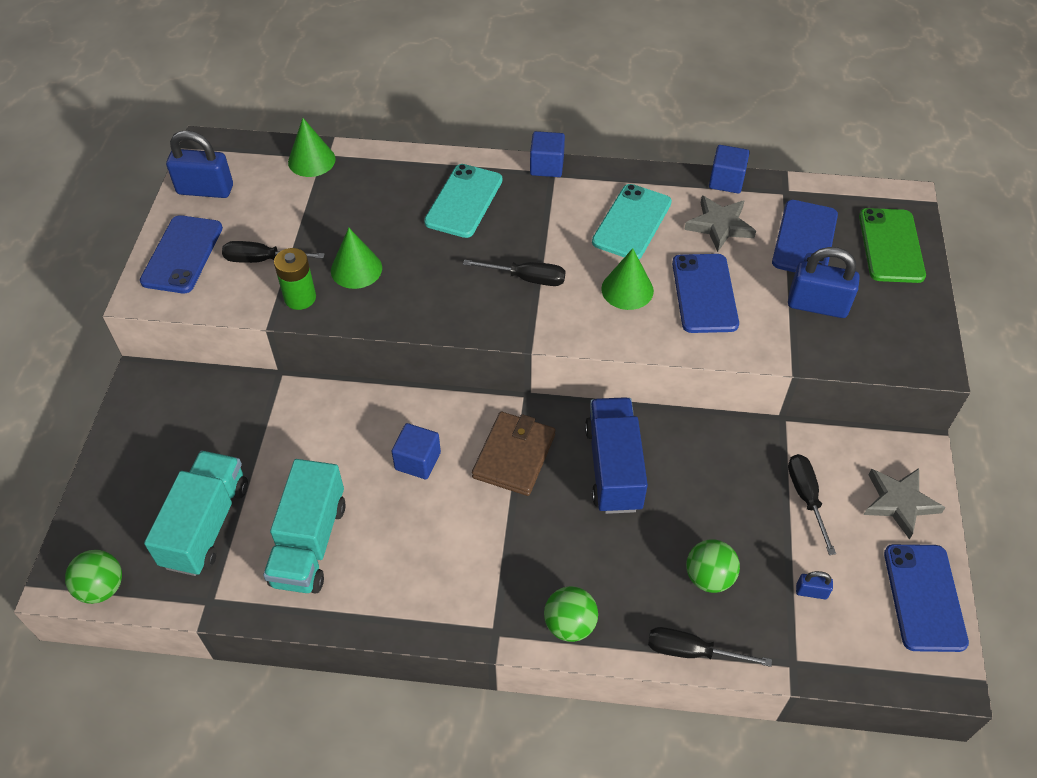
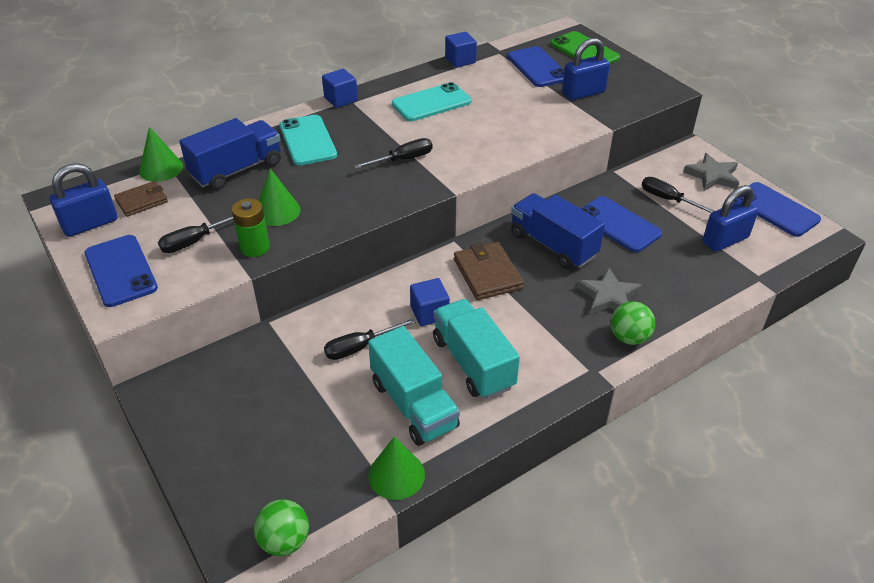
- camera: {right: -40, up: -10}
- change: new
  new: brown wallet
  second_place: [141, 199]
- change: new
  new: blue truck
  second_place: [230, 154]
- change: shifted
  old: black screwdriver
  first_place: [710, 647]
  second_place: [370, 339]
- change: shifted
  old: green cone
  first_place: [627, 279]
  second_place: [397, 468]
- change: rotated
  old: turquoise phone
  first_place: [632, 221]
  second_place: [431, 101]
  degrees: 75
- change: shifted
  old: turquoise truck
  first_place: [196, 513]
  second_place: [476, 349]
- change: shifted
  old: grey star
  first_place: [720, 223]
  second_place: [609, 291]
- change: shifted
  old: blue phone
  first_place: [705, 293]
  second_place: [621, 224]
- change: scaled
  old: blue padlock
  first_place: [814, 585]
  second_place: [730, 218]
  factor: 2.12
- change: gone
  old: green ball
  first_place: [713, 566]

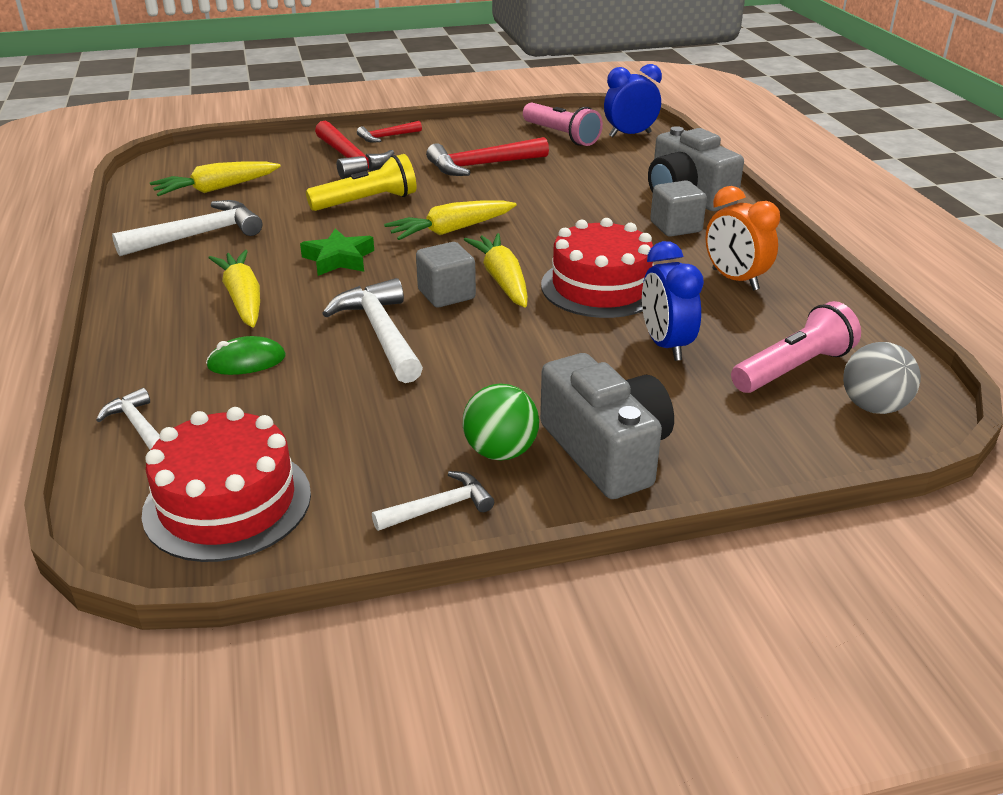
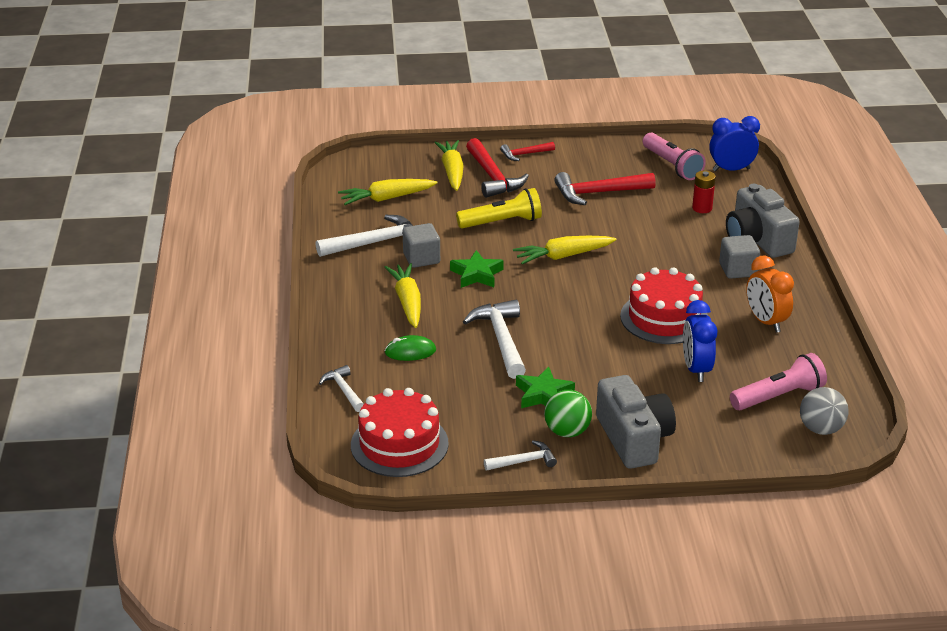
- camera: {right: 10, up: 0}
- change: shifted
  old: grey cube
  first_place: [446, 274]
  second_place: [421, 245]
- change: shifted
  old: yellow carrot
  first_place: [496, 270]
  second_place: [449, 165]
- change: new
  new: green star
  second_place: [545, 387]
- change: new
  new: red battery
  second_place: [704, 191]

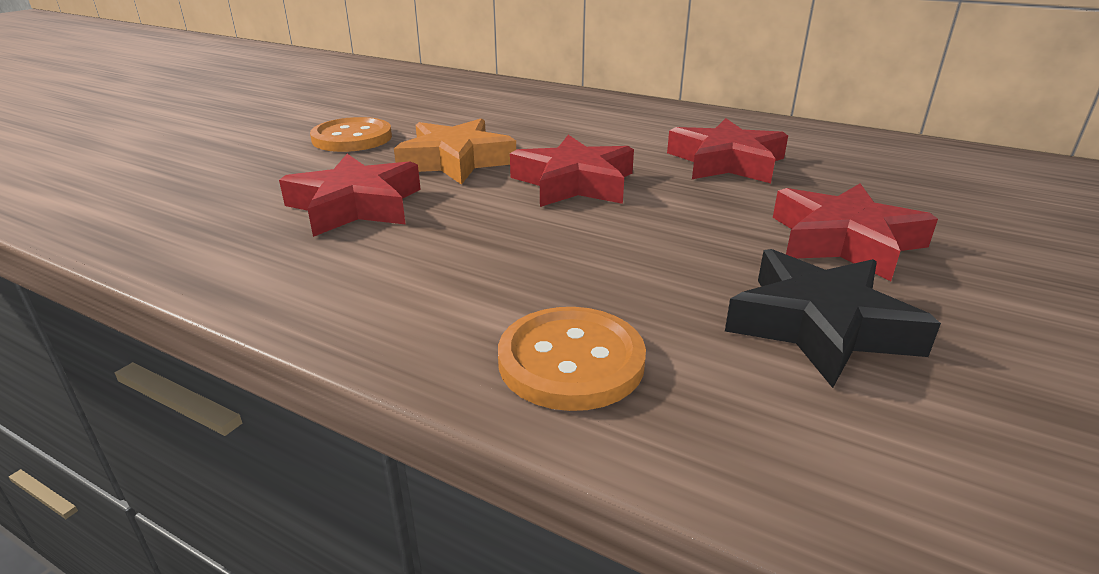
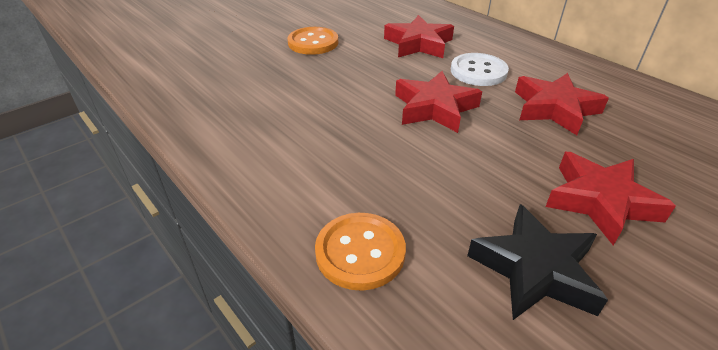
- camera: {right: 20, up: 10}
- change: shifted
  old: red star
  first_place: [350, 195]
  second_place: [419, 36]
- change: new
  new: white button
  second_place: [480, 69]
- change: gone
  old: orange star
  first_place: [455, 151]

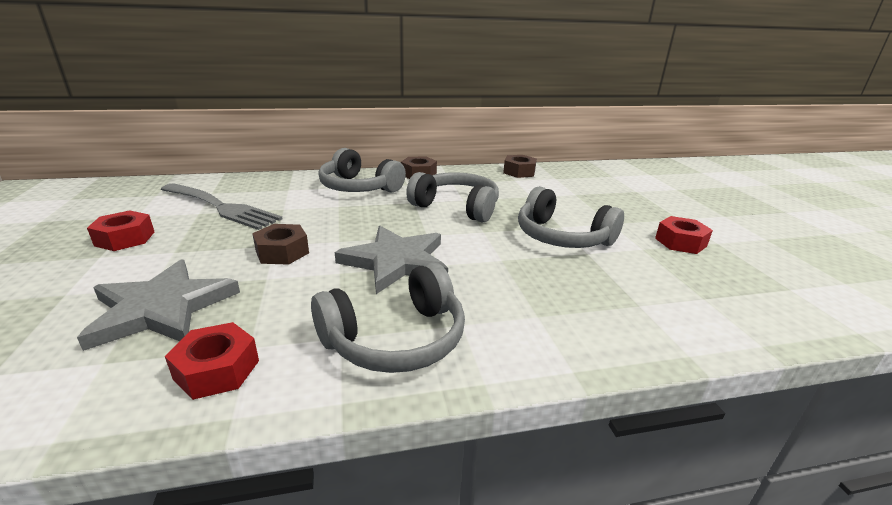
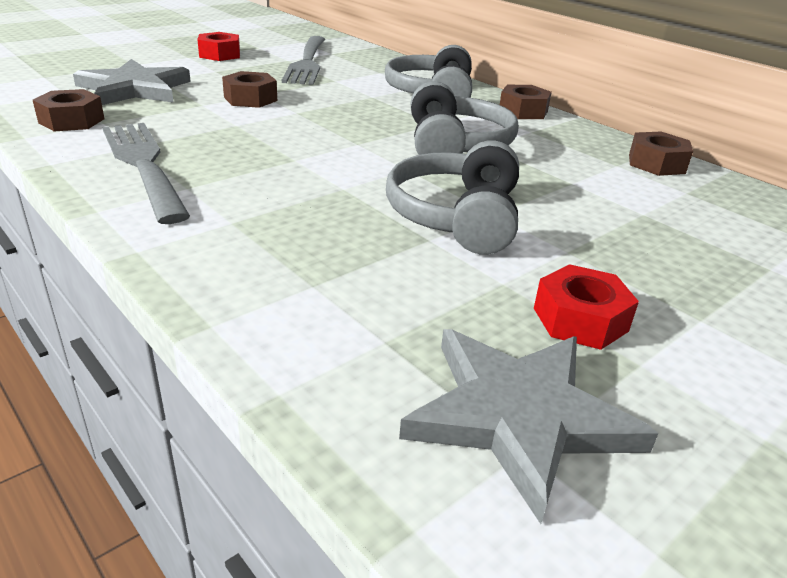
- camera: {right: 60, up: 5}
- change: repainted
  old: red nut
  new: brown nut
  first_place: [212, 361]
  second_place: [68, 110]
- change: swapped
  old: grey headphones
  new: grey fork
  first_place: [388, 317]
  second_place: [146, 173]
- change: shifted
  old: grey star
  first_place: [391, 260]
  second_place: [529, 426]

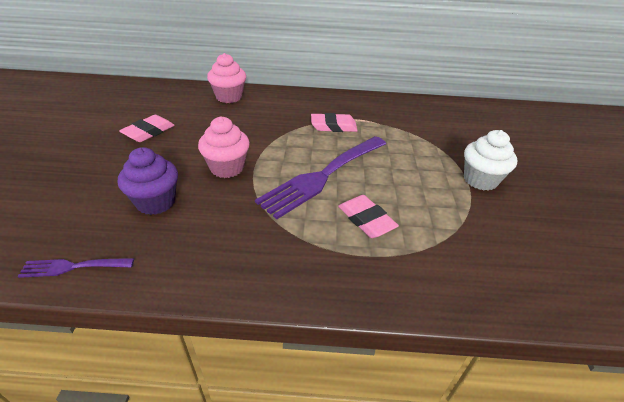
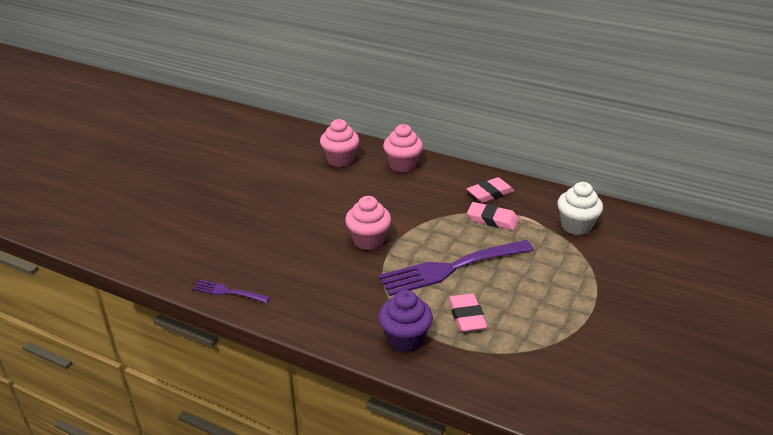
- camera: {right: 25, up: -5}
- change: new
  new: pink cupcake
  second_place: [339, 143]
- change: shifted
  old: purple cupcake
  first_place: [148, 181]
  second_place: [406, 321]
- change: shifted
  old: pink eraser
  first_place: [147, 128]
  second_place: [490, 190]
- change: shifted
  old: white cupcake
  first_place: [490, 160]
  second_place: [580, 208]

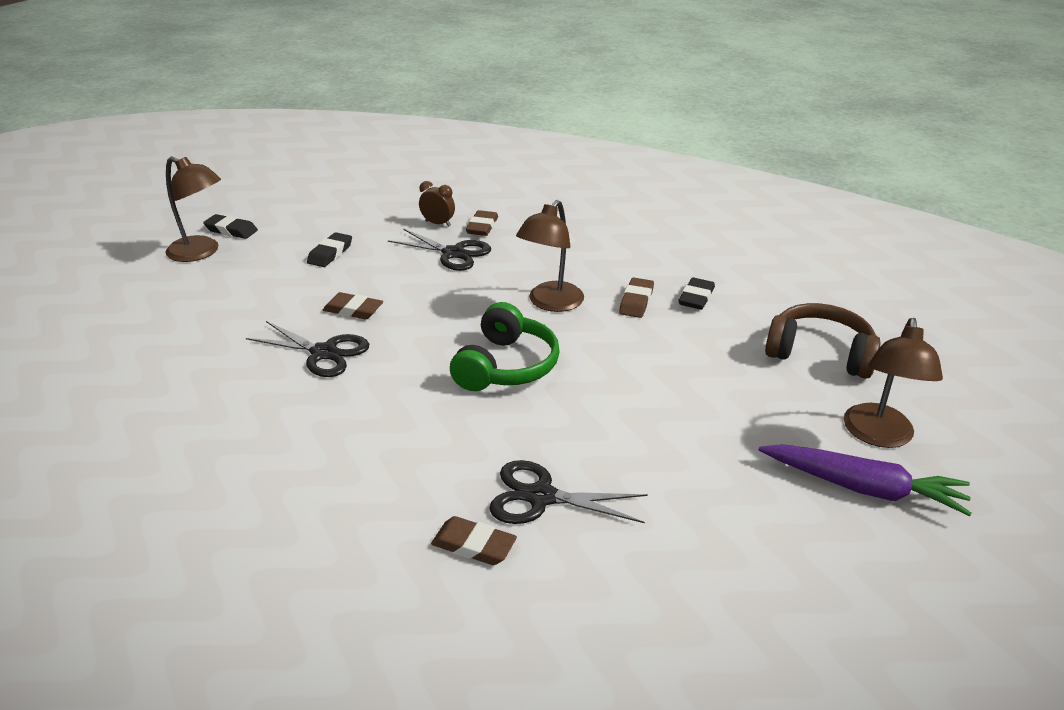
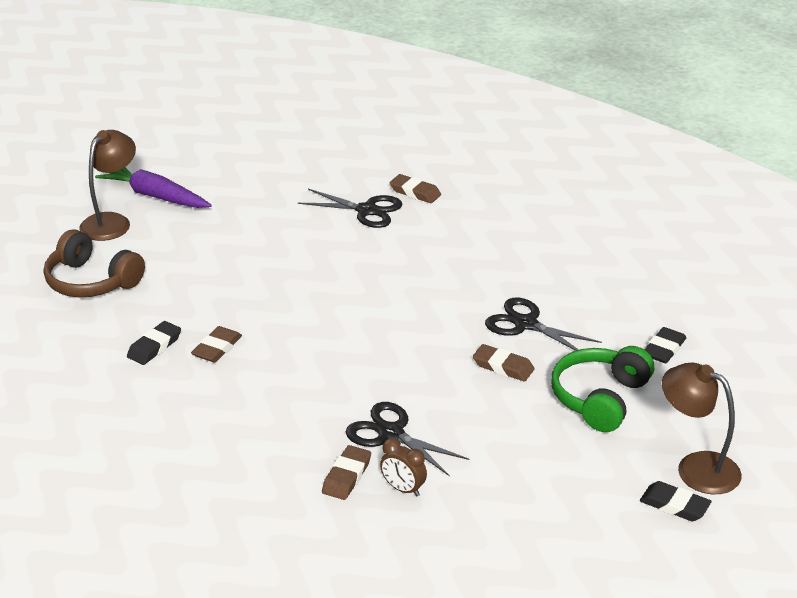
- camera: {right: -170, up: 0}
- change: shifted
  old: green headphones
  first_place: [505, 346]
  second_place: [602, 389]
- change: shifted
  old: black eraser
  first_place: [329, 249]
  second_place: [665, 345]
- change: gone
  old: brown lamp
  first_place: [550, 256]

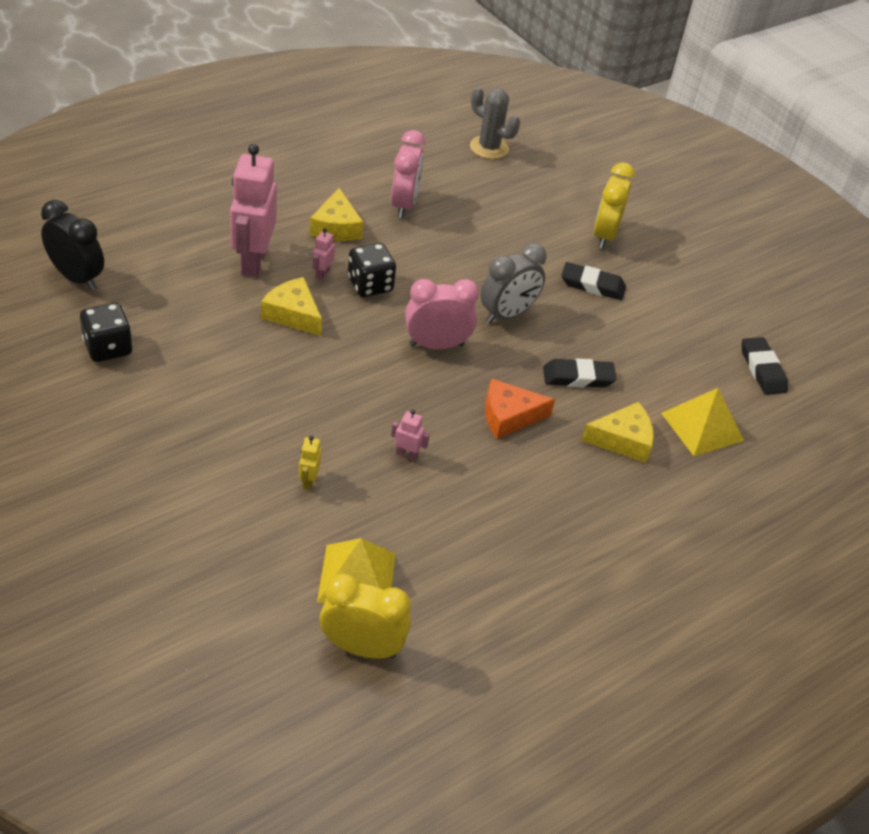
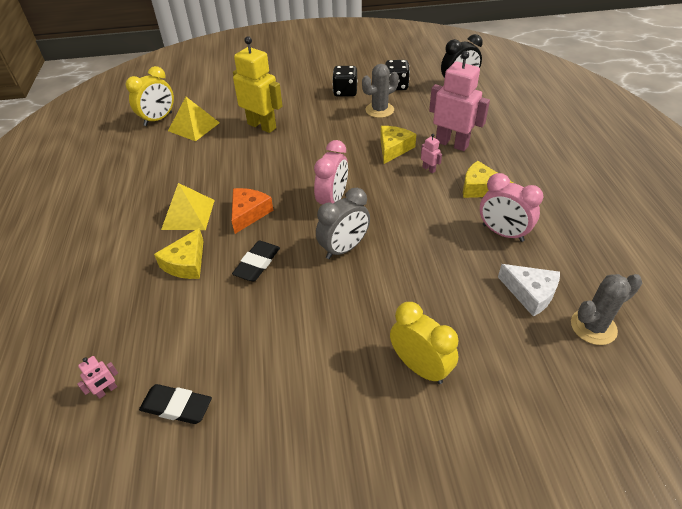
- camera: {right: 125, up: 0}
- change: shifted
  old: pink robot
  first_place: [410, 435]
  second_place: [97, 377]
- change: shifted
  old: yellow pyramid
  first_place: [702, 422]
  second_place: [188, 206]
- change: scaled
  old: yellow robot
  first_place: [310, 463]
  second_place: [258, 84]
  factor: 2.43
- change: rotated
  old: grey clock
  first_place: [513, 283]
  second_place: [343, 223]
  degrees: -120
- change: shifted
  old: black dice
  first_place: [372, 270]
  second_place: [344, 81]
- change: new
  new: grey cactus
  second_place: [380, 91]
- change: rotated
  old: yellow cheese
  first_place: [291, 306]
  second_place: [398, 145]
  degrees: -45
- change: new
  new: white cheese
  second_place: [529, 290]
- change: gone
  old: black eraser
  first_place: [593, 281]

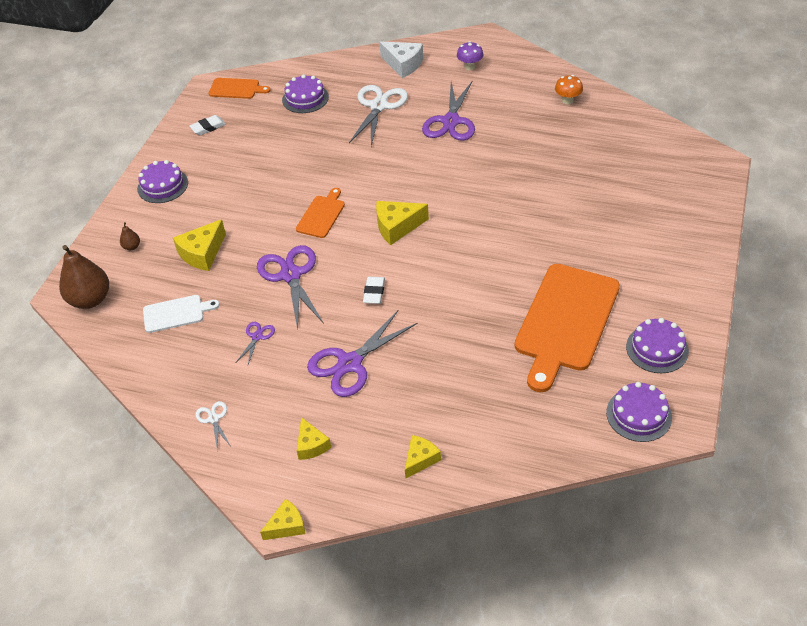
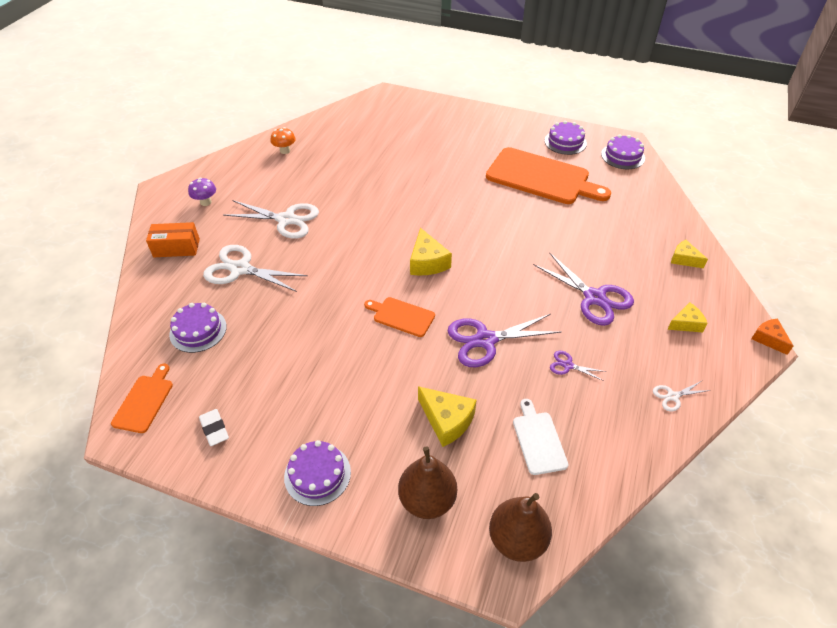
- camera: {right: -90, up: 0}
- change: swapped
  old: white cheese
  new: orange box
  first_place: [401, 59]
  second_place: [173, 239]
- change: repainted
  old: purple scissors
  new: white scissors
  first_place: [448, 111]
  second_place: [271, 219]
- change: scaled
  old: brown pear
  first_place: [130, 236]
  second_place: [427, 482]
  factor: 2.3
- change: repainted
  old: yellow cheese
  new: orange cheese
  first_place: [283, 519]
  second_place: [772, 337]
- change: gone
  old: white eraser
  first_place: [374, 290]

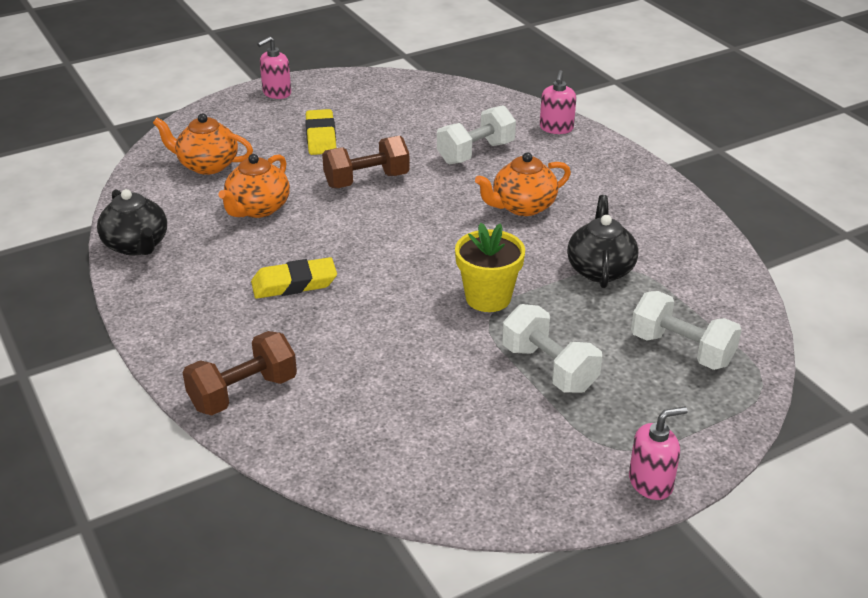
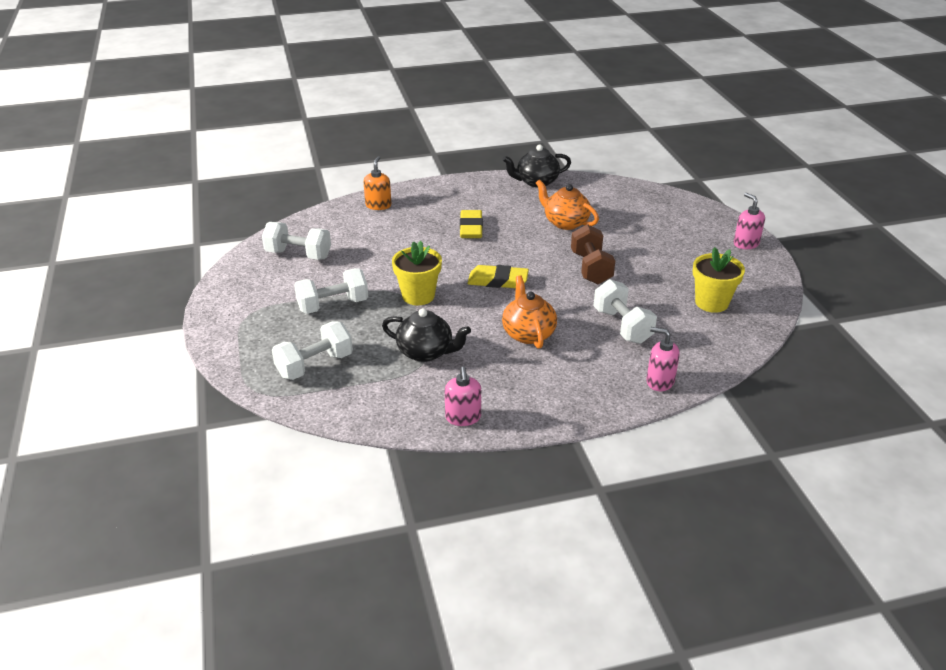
- camera: {right: 105, up: 0}
- change: new
  new: white dumbbell
  second_place: [296, 241]
- change: swapped
  old: brown dumbbell
  new: orange soap dispenser
  first_place: [240, 373]
  second_place: [377, 183]
- change: shifted
  old: pink soap dispenser
  first_place: [658, 453]
  second_place: [463, 396]
- change: shifted
  old: yellow eraser
  first_place: [320, 132]
  second_place: [498, 276]
- change: new
  new: yellow flower pot
  second_place: [719, 280]
- change: gone
  old: orange teapot
  first_place: [203, 144]

